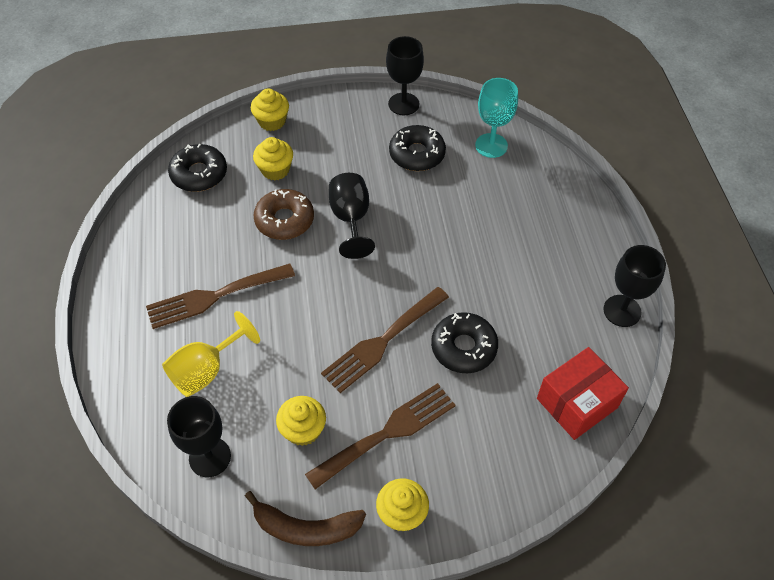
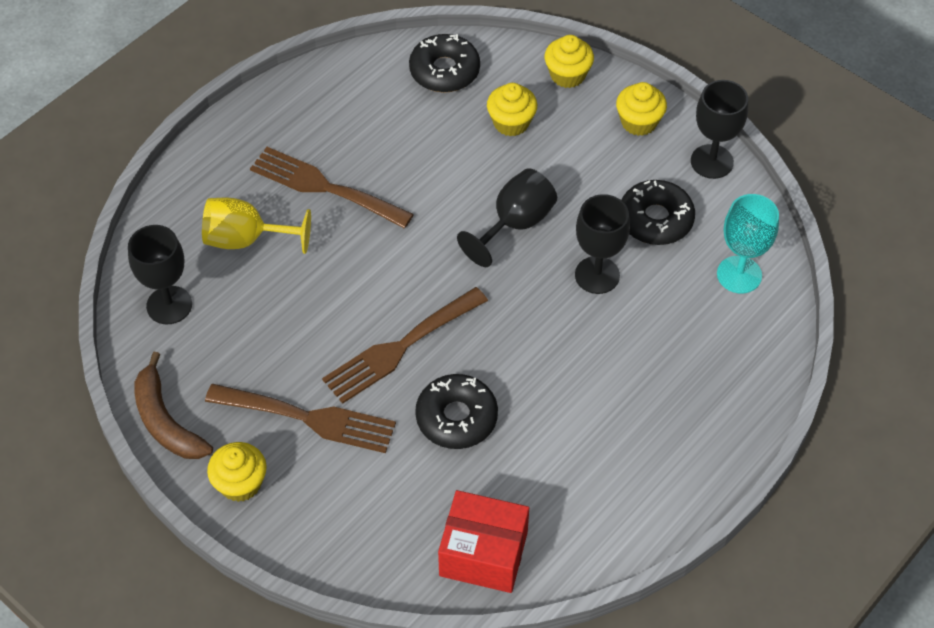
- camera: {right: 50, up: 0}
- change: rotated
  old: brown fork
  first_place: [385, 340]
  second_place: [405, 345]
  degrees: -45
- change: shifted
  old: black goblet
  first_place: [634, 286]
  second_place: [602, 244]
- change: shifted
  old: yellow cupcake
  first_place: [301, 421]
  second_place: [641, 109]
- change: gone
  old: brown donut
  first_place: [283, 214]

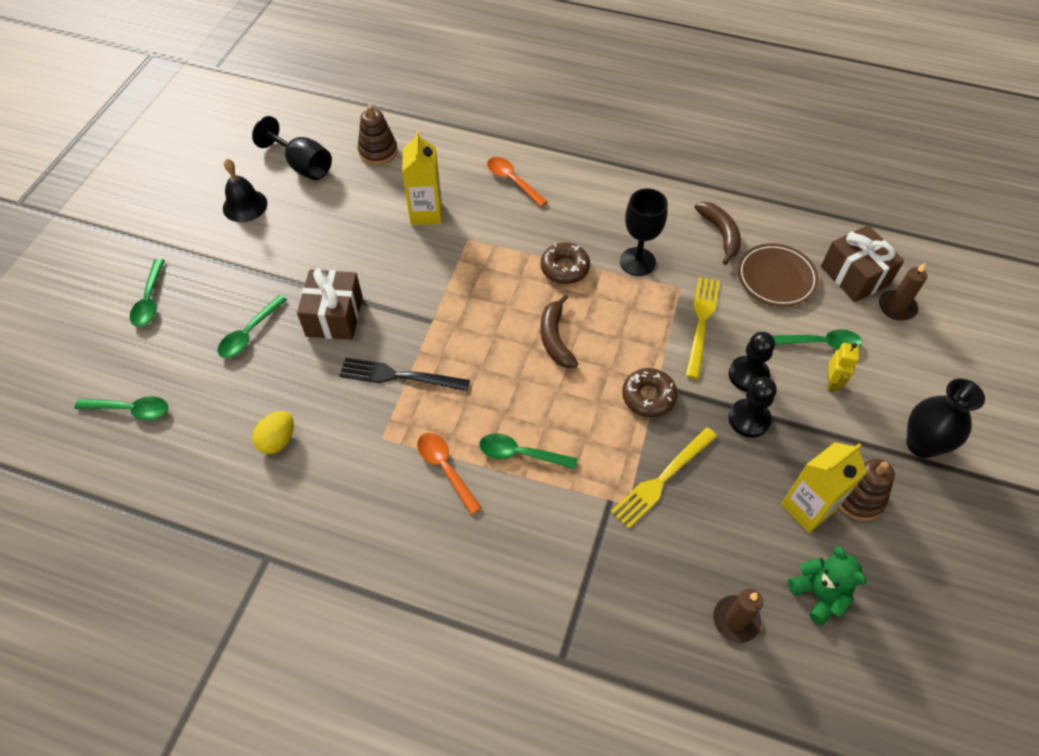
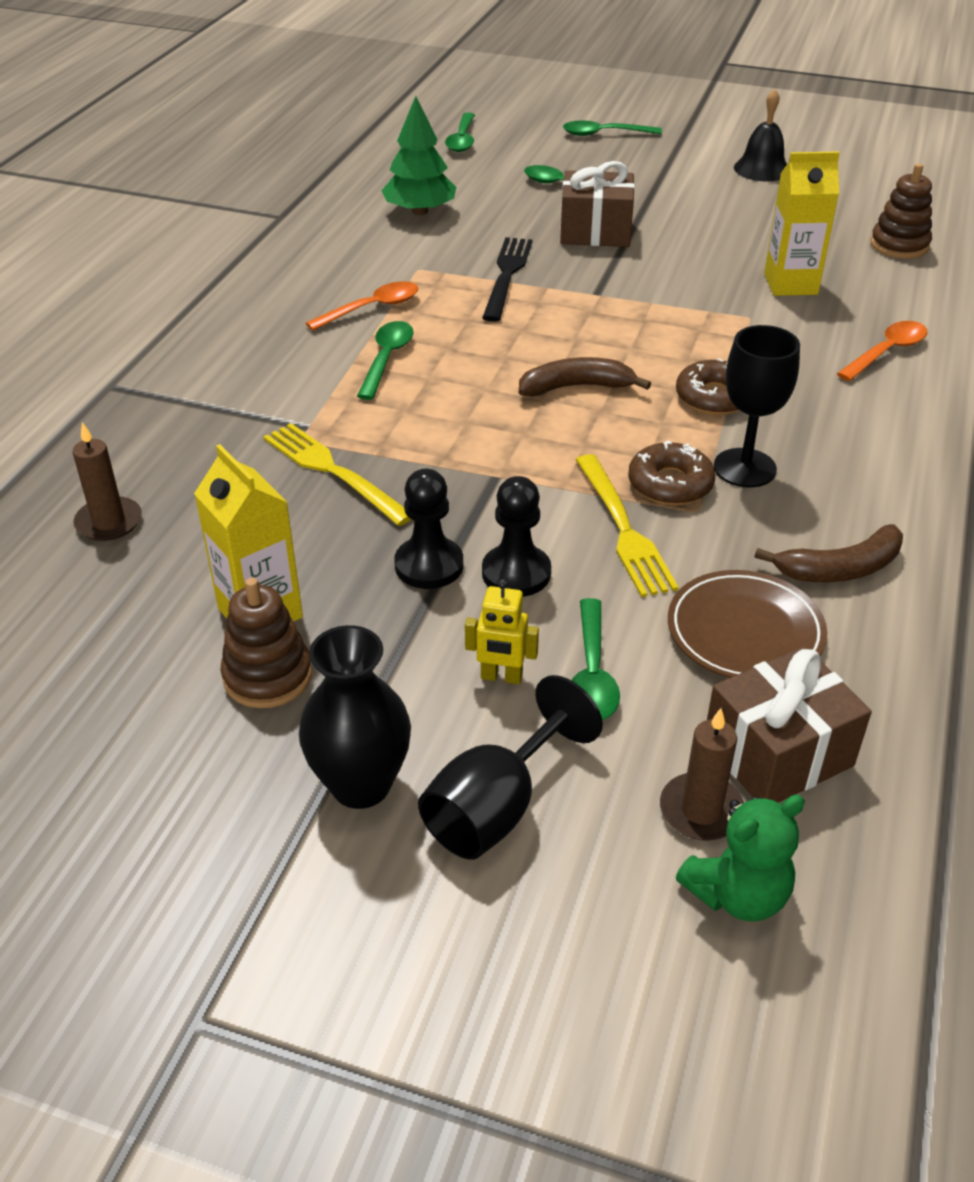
- camera: {right: 90, up: -15}
- change: swapped
  old: yellow egg
  new: green tree
  first_place: [273, 432]
  second_place: [418, 155]
- change: shifted
  old: black goblet
  first_place: [292, 148]
  second_place: [510, 767]
- change: rotated
  old: yellow fork
  first_place: [703, 328]
  second_place: [627, 525]
  degrees: 60
- change: shifted
  old: brown donut
  first_place: [650, 392]
  second_place: [671, 472]
- change: shifted
  old: green teddy bear
  first_place: [827, 586]
  second_place: [740, 858]

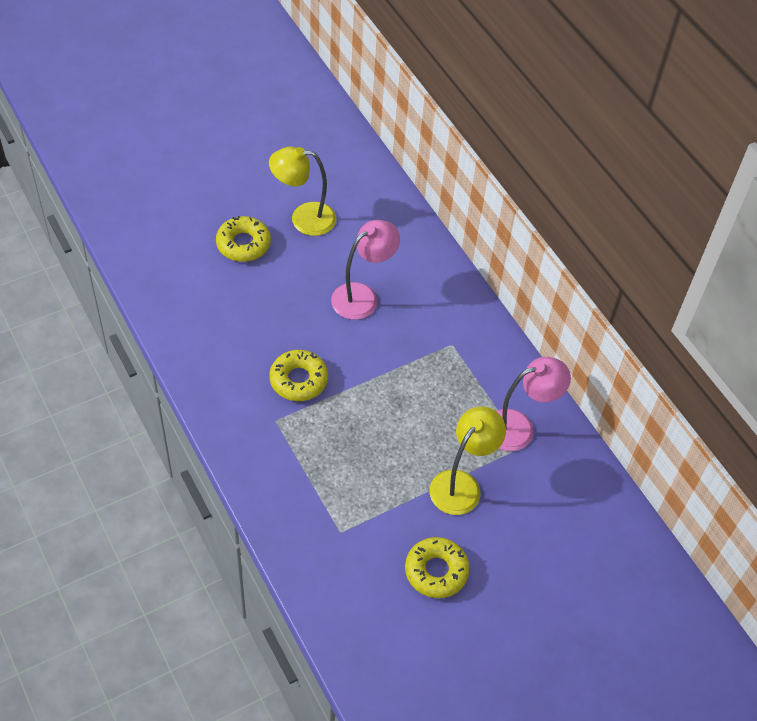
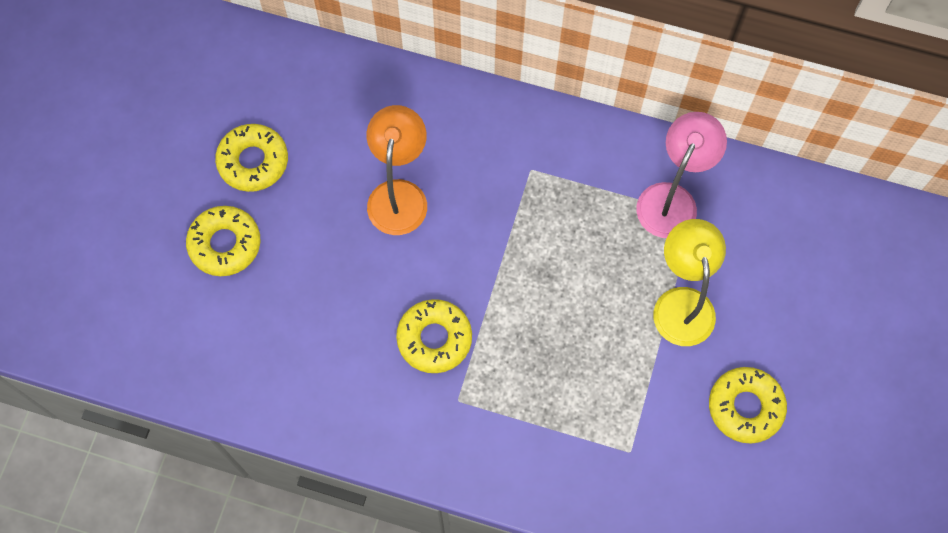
- camera: {right: -40, up: 15}
- change: swapped
  old: yellow lamp
  new: yellow donut
  first_place: [302, 191]
  second_place: [251, 158]
- change: repainted
  old: pink lamp
  new: orange lamp
  first_place: [365, 270]
  second_place: [397, 170]

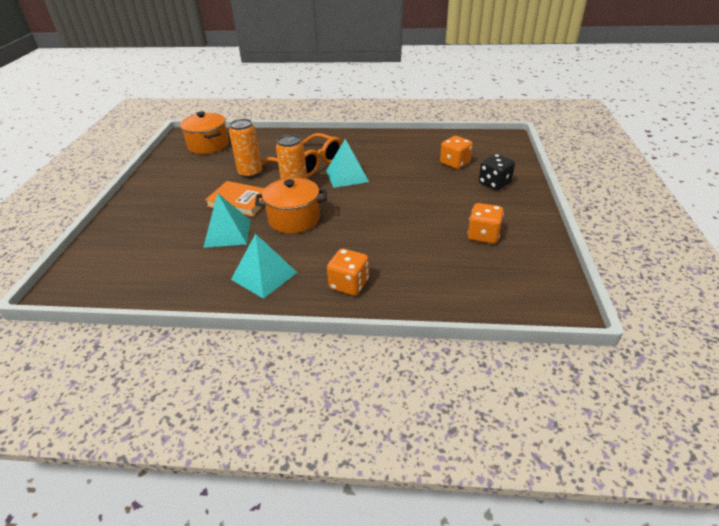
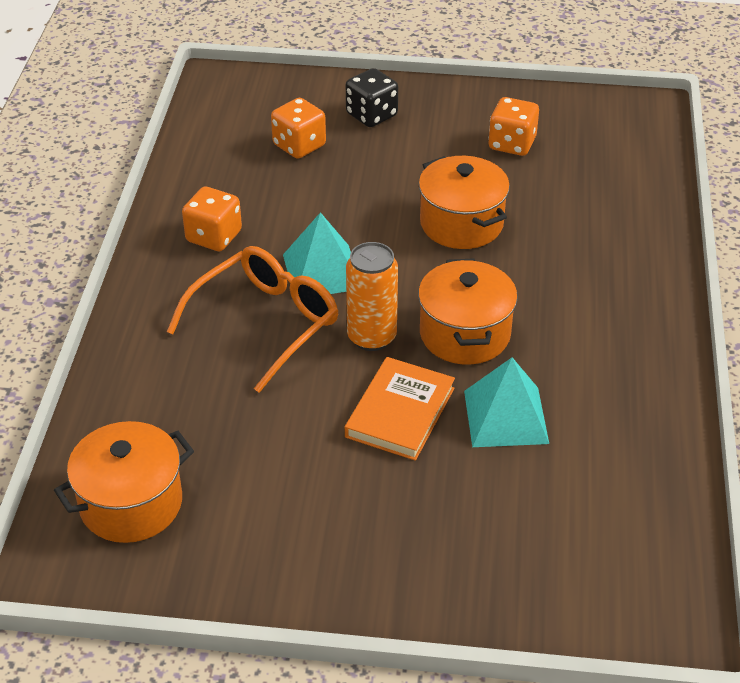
- camera: {right: -90, up: 5}
- change: shifted
  old: orange dice
  first_place: [348, 272]
  second_place: [212, 219]
- change: new
  new: orange pot
  second_place: [464, 202]
- change: gone
  old: orange can
  first_place: [245, 148]
- change: gone
  old: turquoise pyramid
  first_place: [264, 266]

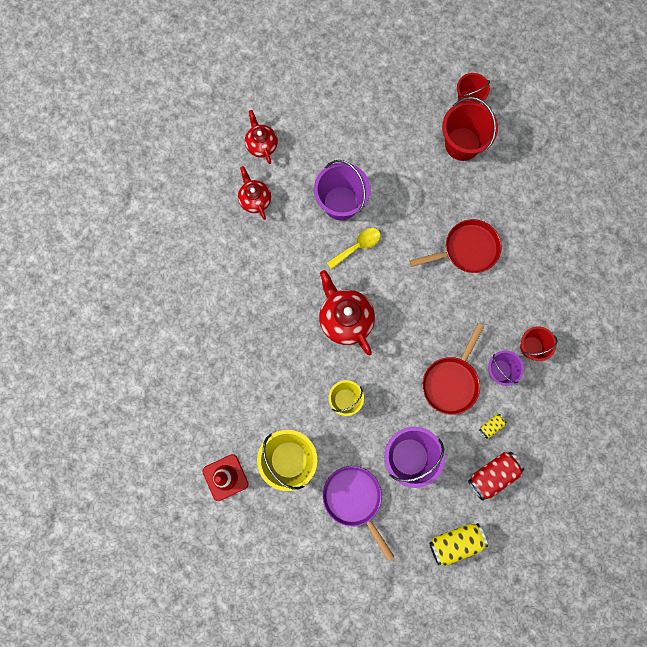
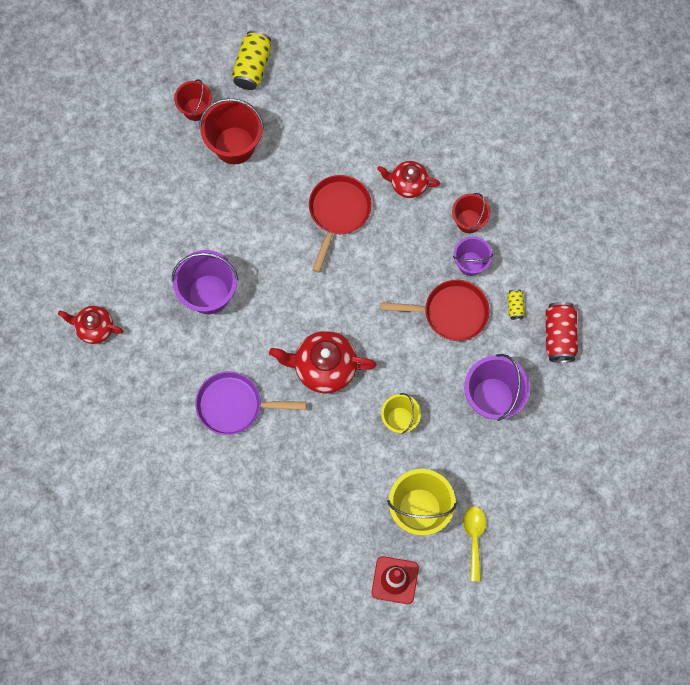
- camera: {right: -55, up: -5}
- change: shifted
  old: purple pan
  first_place: [358, 513]
  second_place: [251, 403]
- change: shifted
  old: yellow can
  first_place: [458, 544]
  second_place: [251, 60]
- change: shifted
  old: red teapot
  first_place: [254, 193]
  second_place: [408, 179]
- change: rotated
  old: red pan
  first_place: [453, 369]
  second_place: [435, 310]
  degrees: -60
- change: shifted
  old: yellow spoon
  first_place: [354, 248]
  second_place: [474, 543]

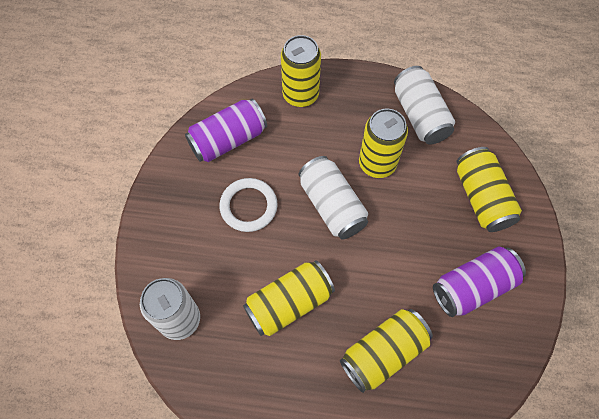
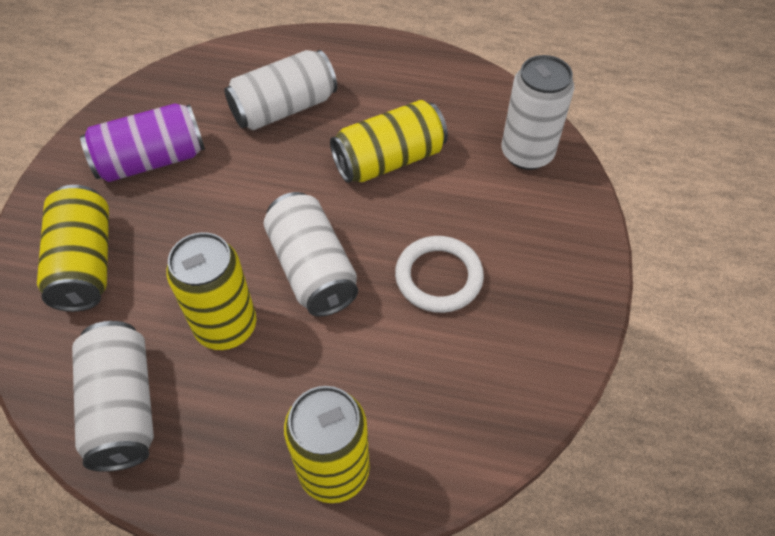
- camera: {right: -175, up: -10}
- change: repainted
  old: yellow can
  new: white can
  first_place: [386, 351]
  second_place: [280, 90]
- change: gone
  old: purple can
  first_place: [226, 130]

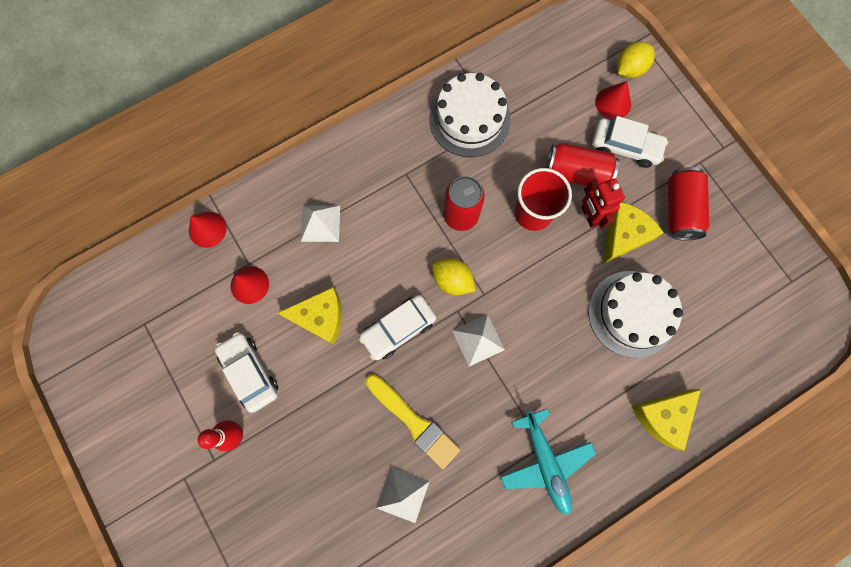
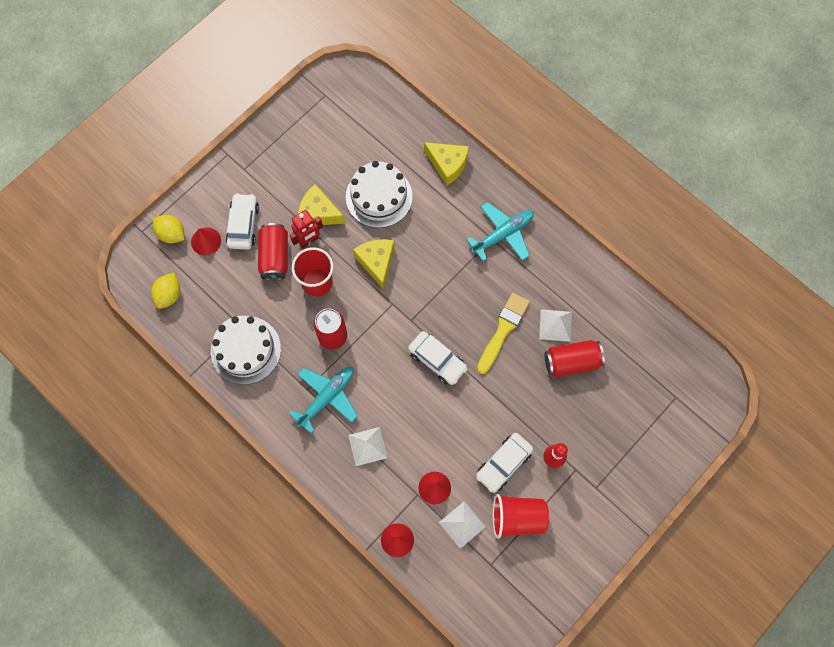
- camera: {right: -105, up: -5}
- change: shifted
  old: yellow lemon
  first_place: [453, 276]
  second_place: [165, 291]
- change: new
  new: turquoise plane
  second_place: [323, 400]
- change: shifted
  old: yellow cheese
  first_place: [309, 316]
  second_place: [374, 264]
- change: shifted
  old: white pyramid
  first_place: [478, 340]
  second_place: [462, 525]
- change: new
  new: red cup
  second_place: [521, 516]
- change: shifted
  old: red can
  first_place: [688, 203]
  second_place: [575, 358]

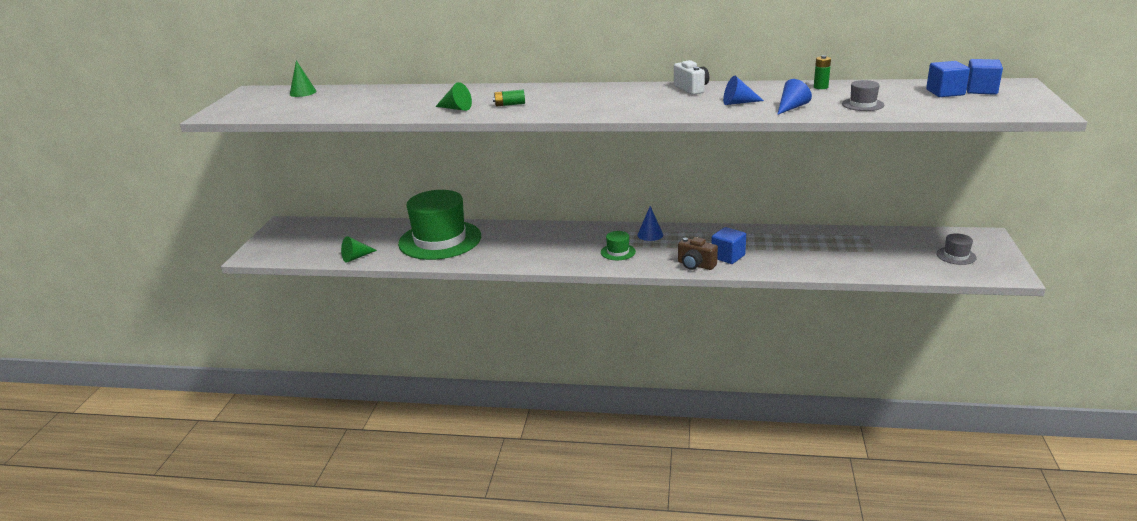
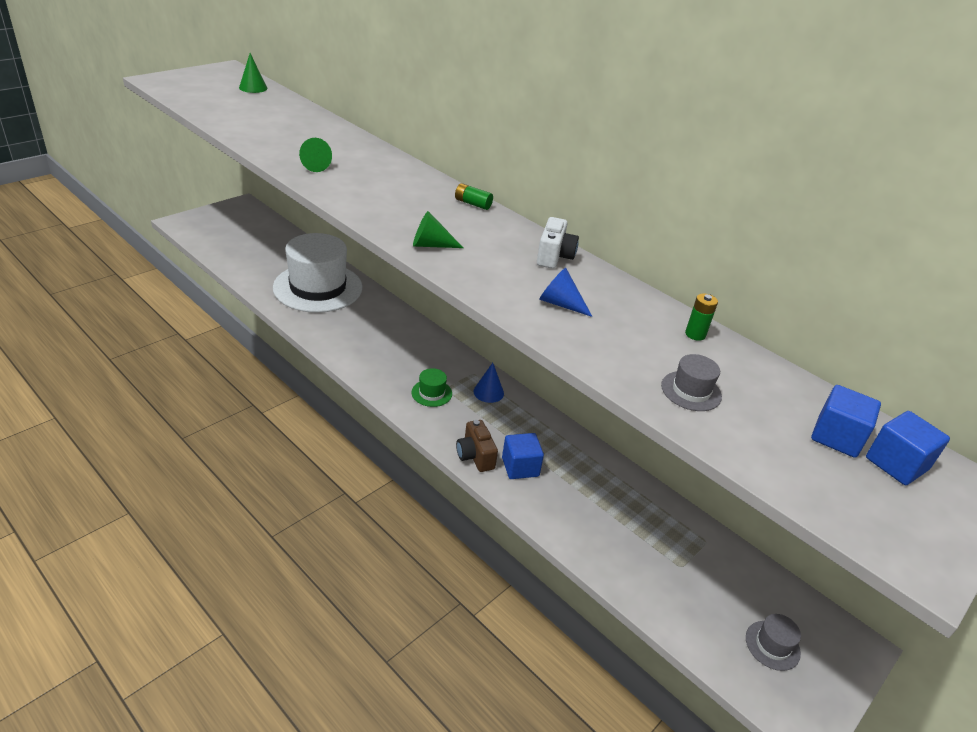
- camera: {right: 30, up: 10}
- change: repainted
  old: green hat
  new: white hat
  first_place: [439, 225]
  second_place: [317, 273]
- change: shifted
  old: green cone
  first_place: [359, 249]
  second_place: [438, 229]
- change: shifted
  old: green battery
  first_place: [509, 98]
  second_place: [474, 196]
- change: gone
  old: blue cone
  first_place: [794, 97]

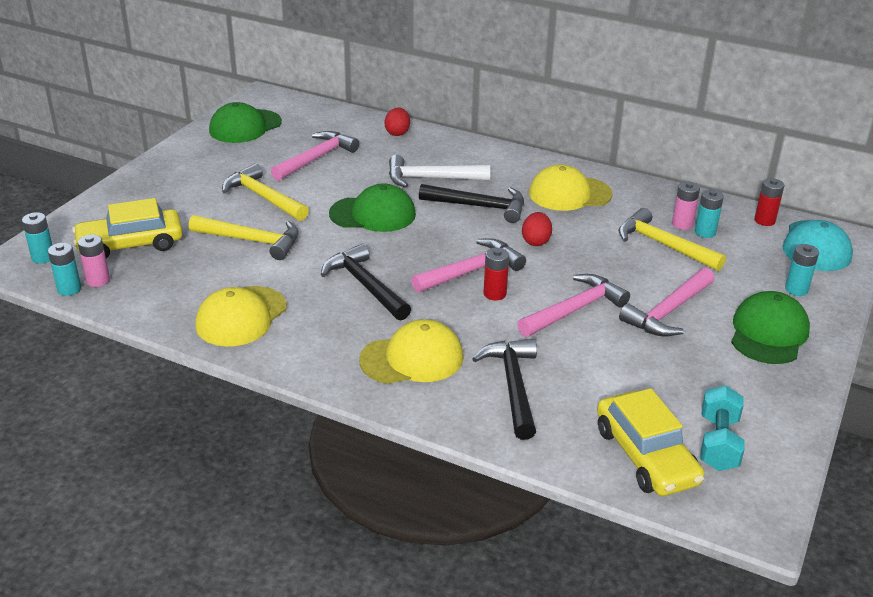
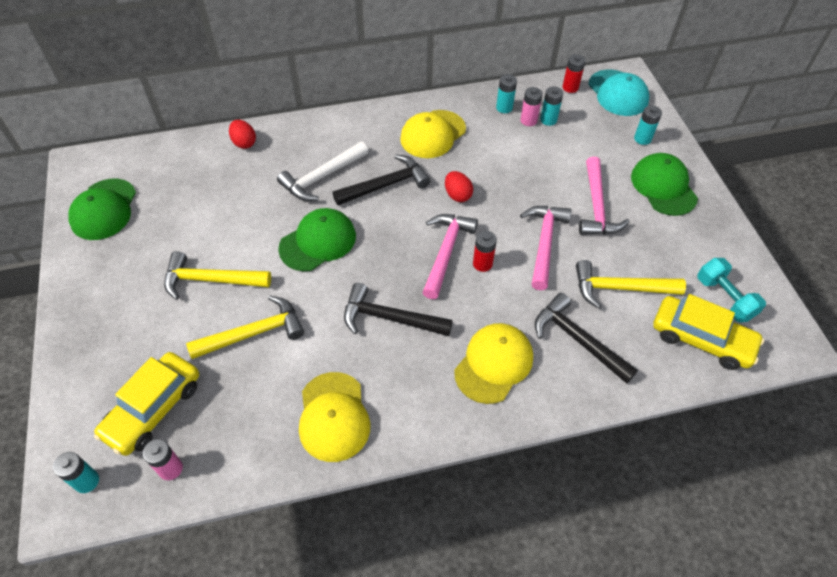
- camera: {right: -40, up: 20}
- change: shifted
  old: turquoise battery
  first_place: [64, 269]
  second_place: [506, 93]
- change: shifted
  old: yellow hammer
  first_place: [672, 239]
  second_place: [631, 284]
- change: gone
  old: pink hammer
  first_place: [315, 156]

